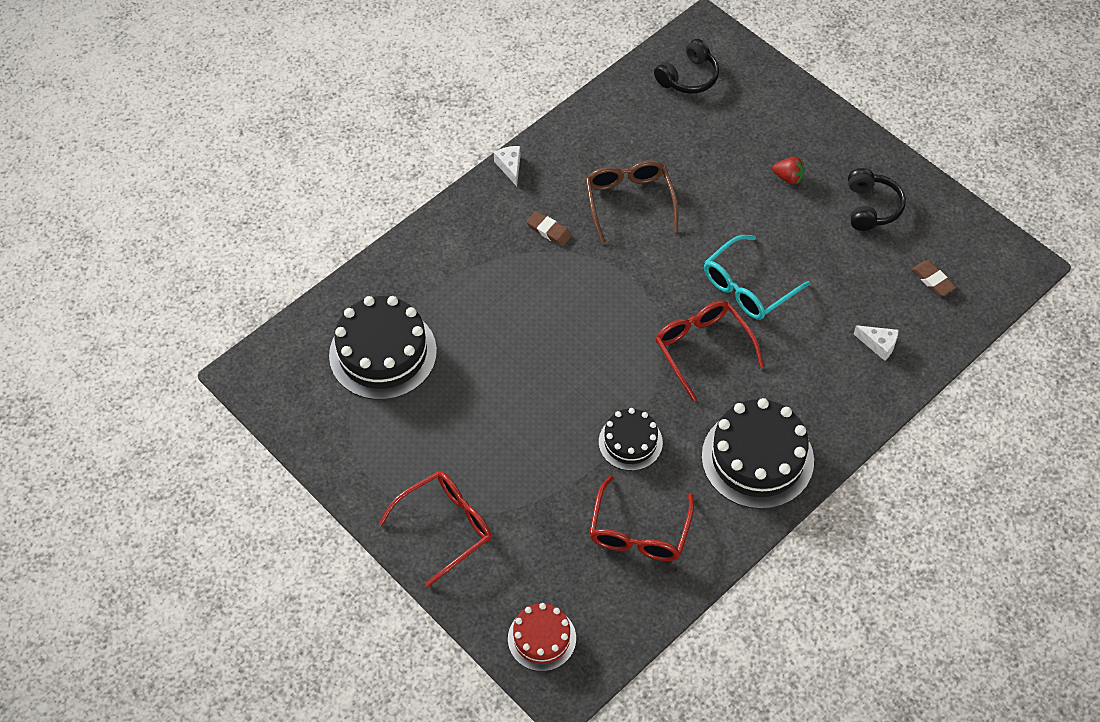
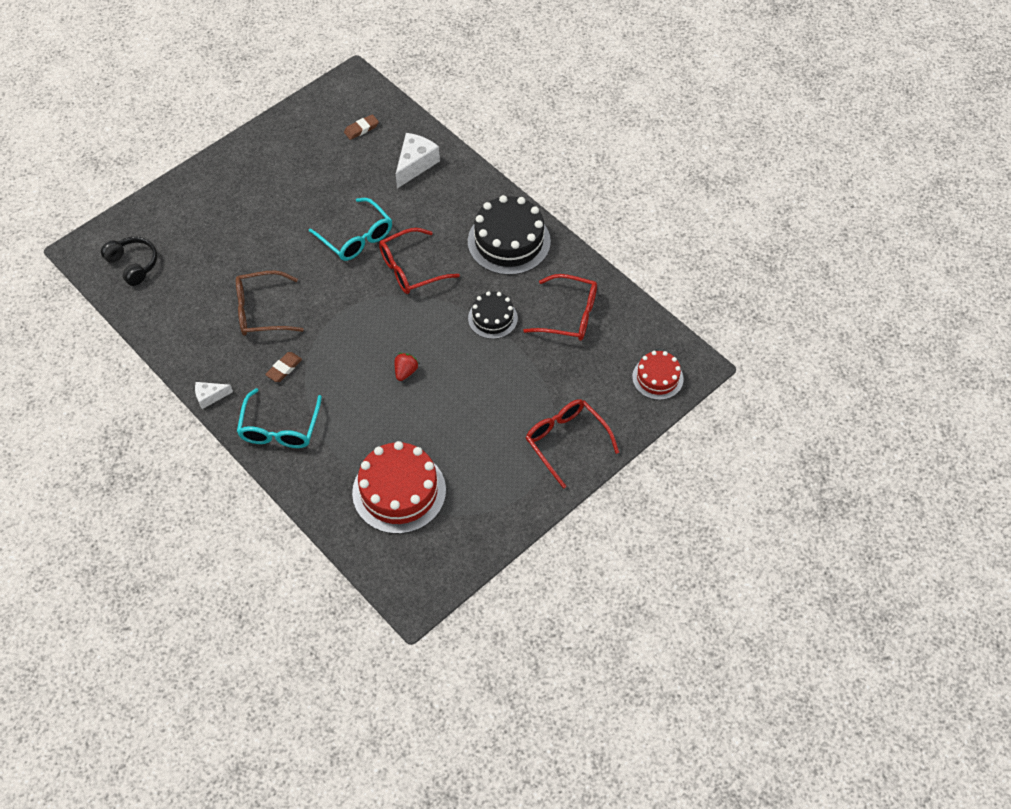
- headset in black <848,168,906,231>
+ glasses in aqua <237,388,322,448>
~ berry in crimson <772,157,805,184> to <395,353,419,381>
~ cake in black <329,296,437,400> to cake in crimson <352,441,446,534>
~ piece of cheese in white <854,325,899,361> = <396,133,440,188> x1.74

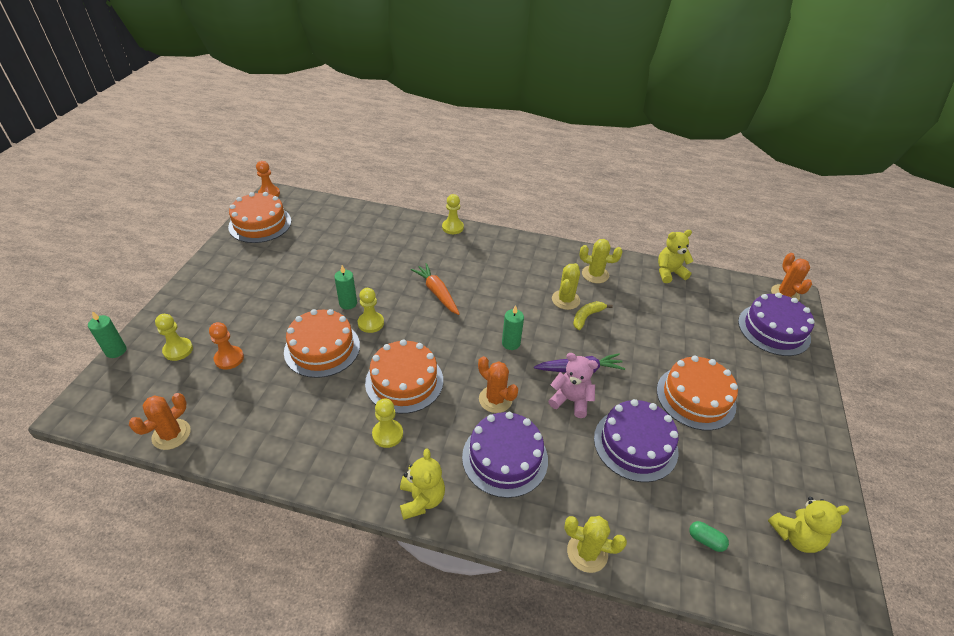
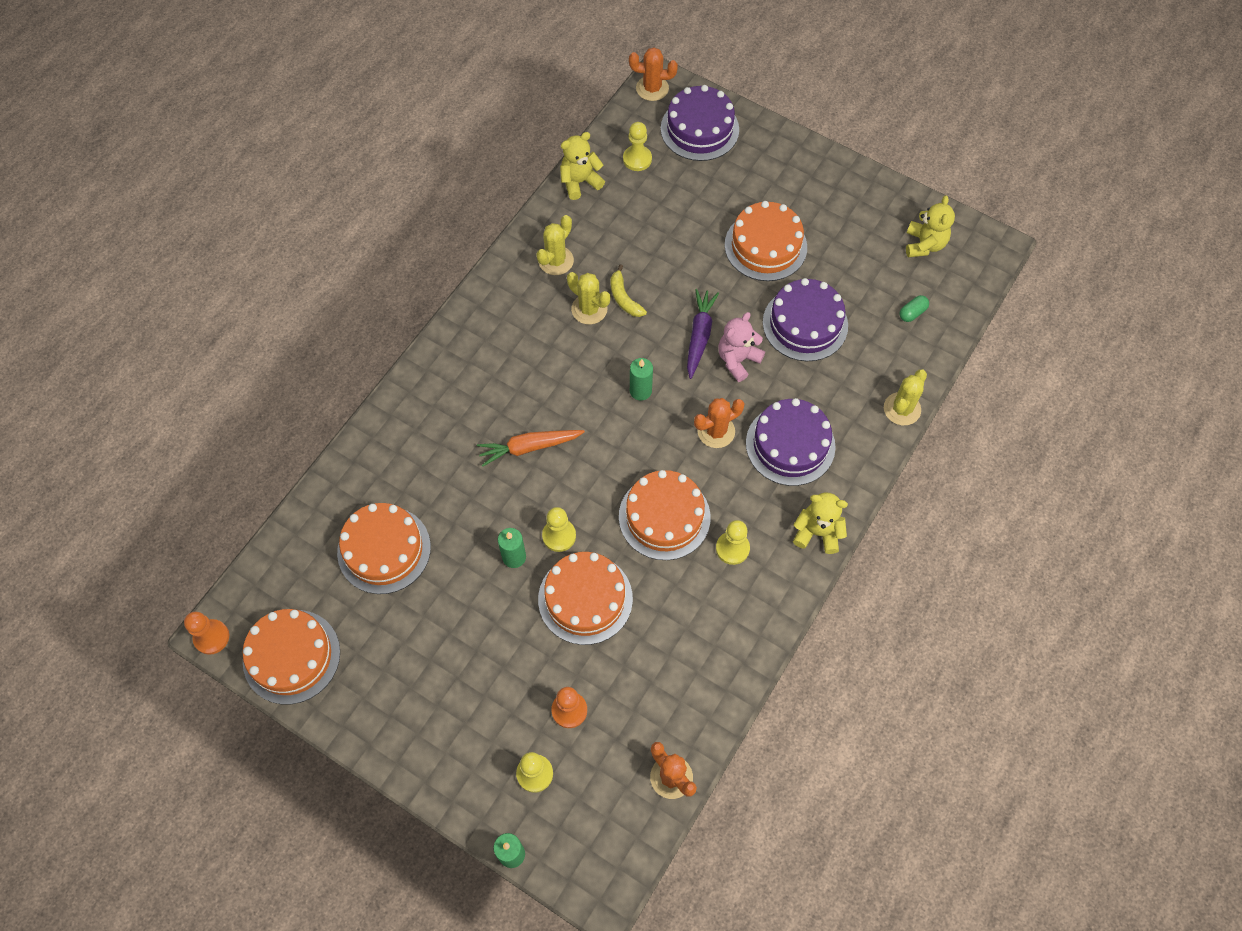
+ cake in bright orange <337,503,431,594>
~ chess pawn in yellow <442,194,464,234> to <623,122,652,171>
~ teddy in yellow <658,230,694,283> = <560,132,605,200> 60 degrees clockwise

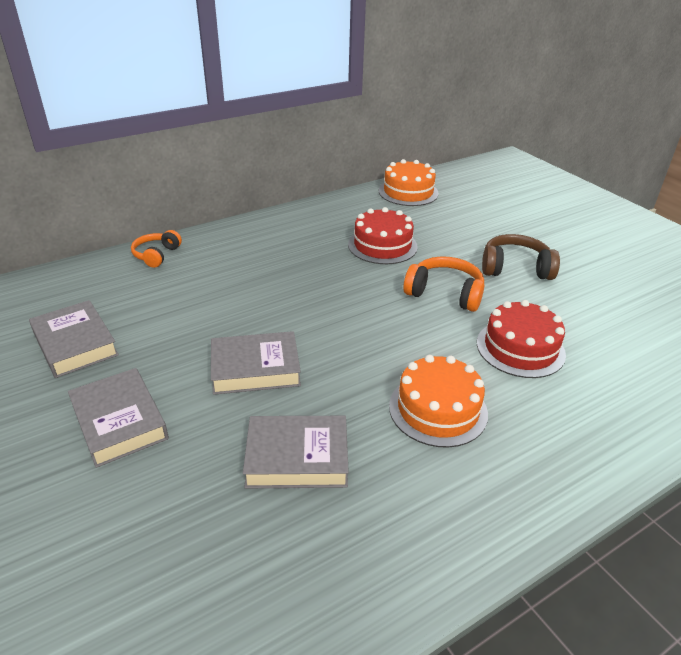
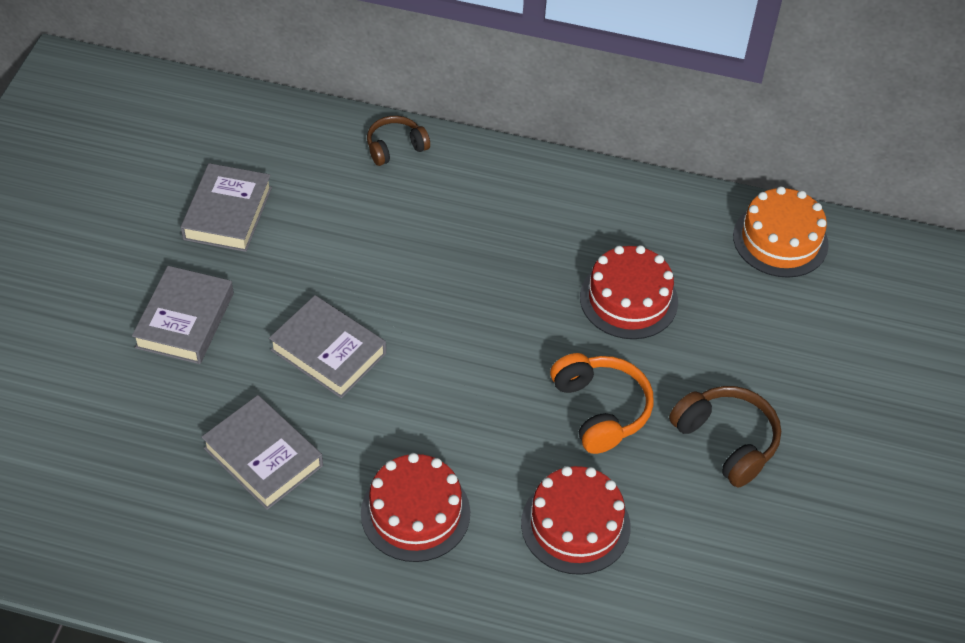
~ headset in bright orange <131,230,182,268> to headset in russet <367,116,430,166>
~ cake in bright orange <389,355,488,448> to cake in crimson <361,453,470,562>

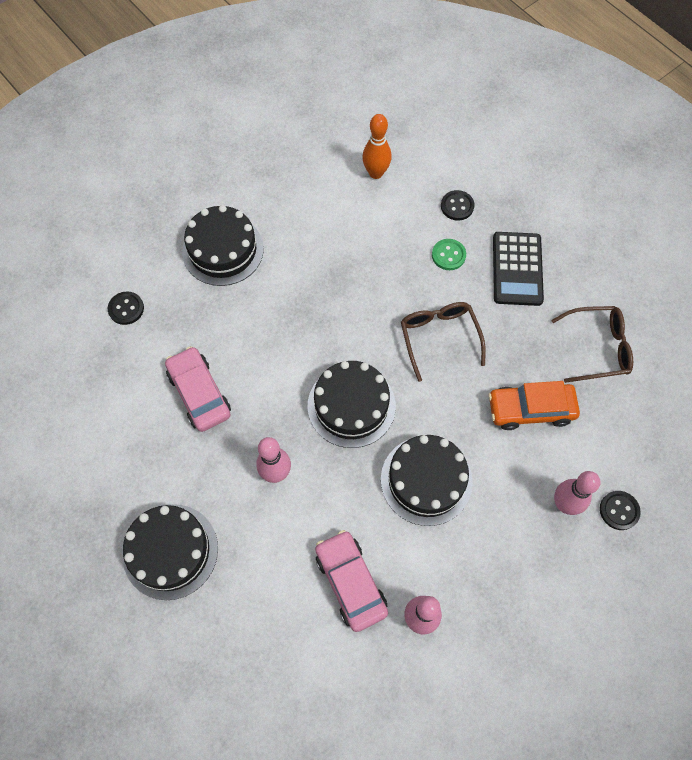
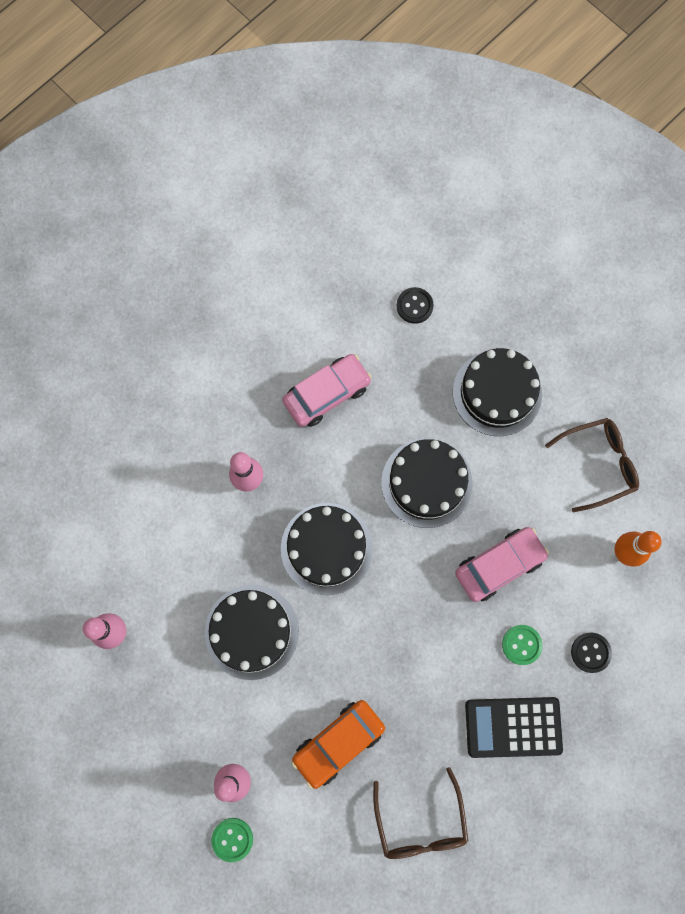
~ cake in black <123,504,218,600> to <381,439,472,528>
~ car in rosy <315,530,388,632> to <455,527,549,602>
~ glasses in russet <401,302,486,382> to <545,418,639,512>
~ shirt button in black <600,491,641,530> to shirt button in leaf-green <211,818,253,862>
~ car in bright orange <488,381,580,430> = <291,700,385,789> 120 degrees counterclockwise

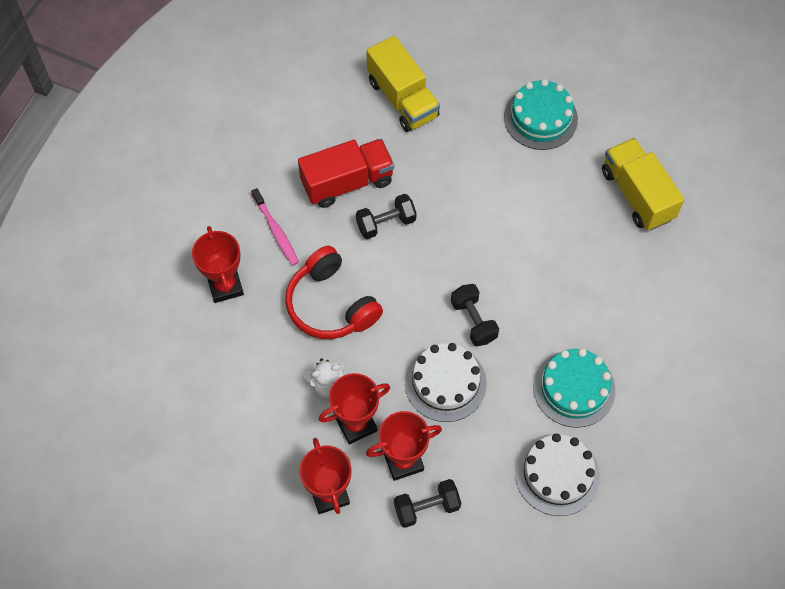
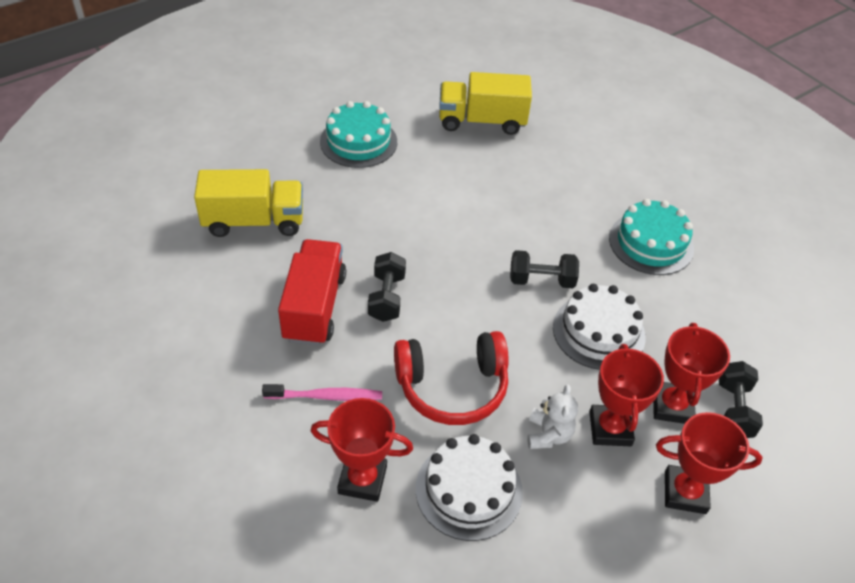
~ cake in white <515,433,600,516> to <416,434,523,541>

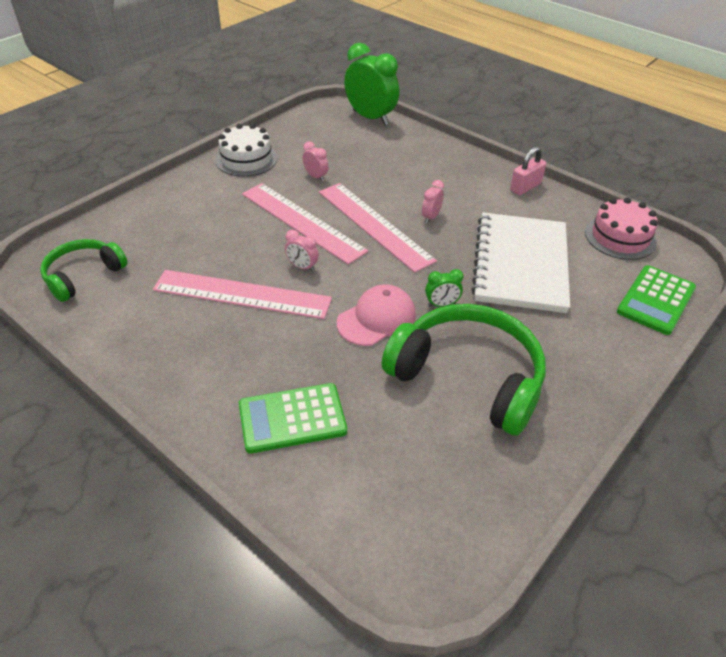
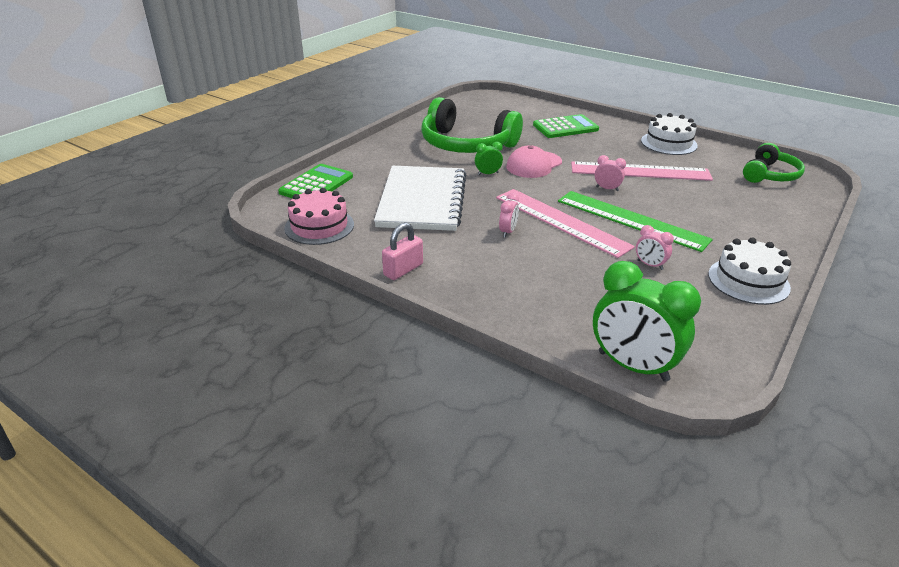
+ cake in white <641,113,698,155>
~ straightedge in rosy <242,183,368,265> to straightedge in leaf-green <558,191,713,252>

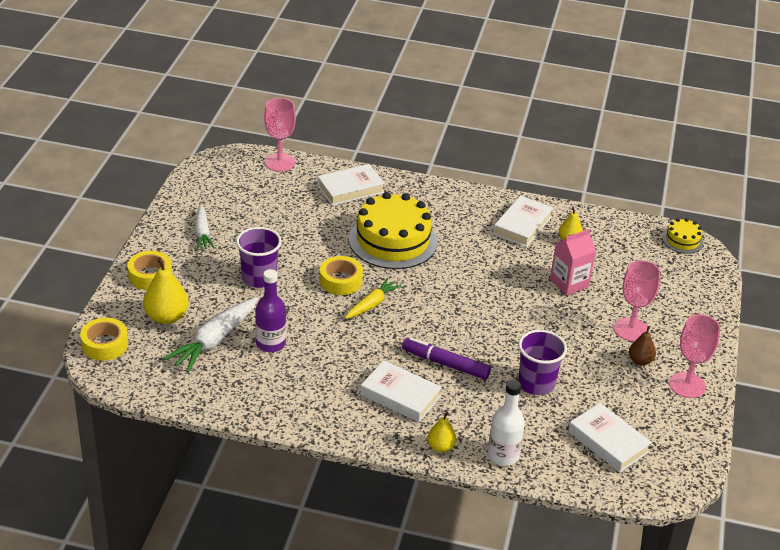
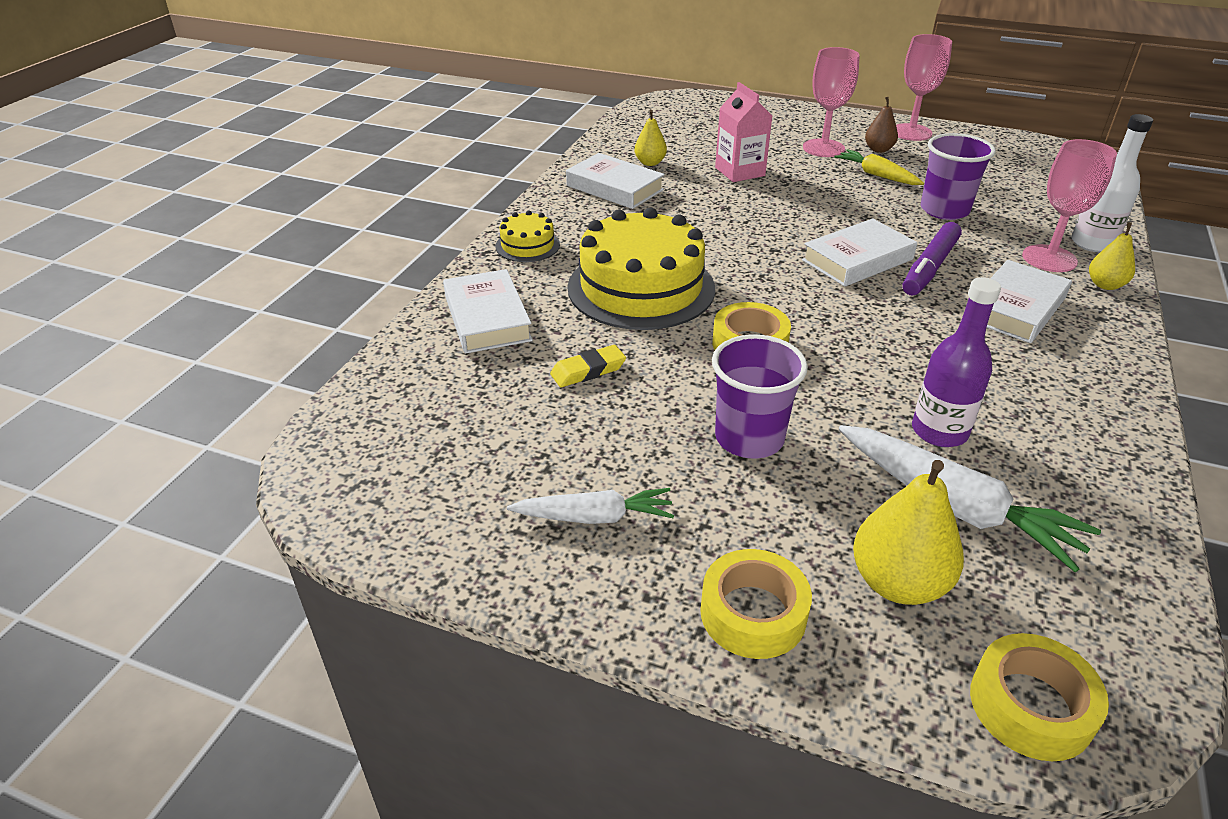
+ pencil eraser in yellow <550,345,626,387>
~ goblet in rosy <264,98,296,172> to <1022,139,1117,272>
~ root vegetable in yellow <345,278,402,319> to <834,149,924,185>
~ hardcover in white <568,403,652,472> to <802,218,917,287>
~ cake in yellow <662,218,704,254> to <495,211,560,262>

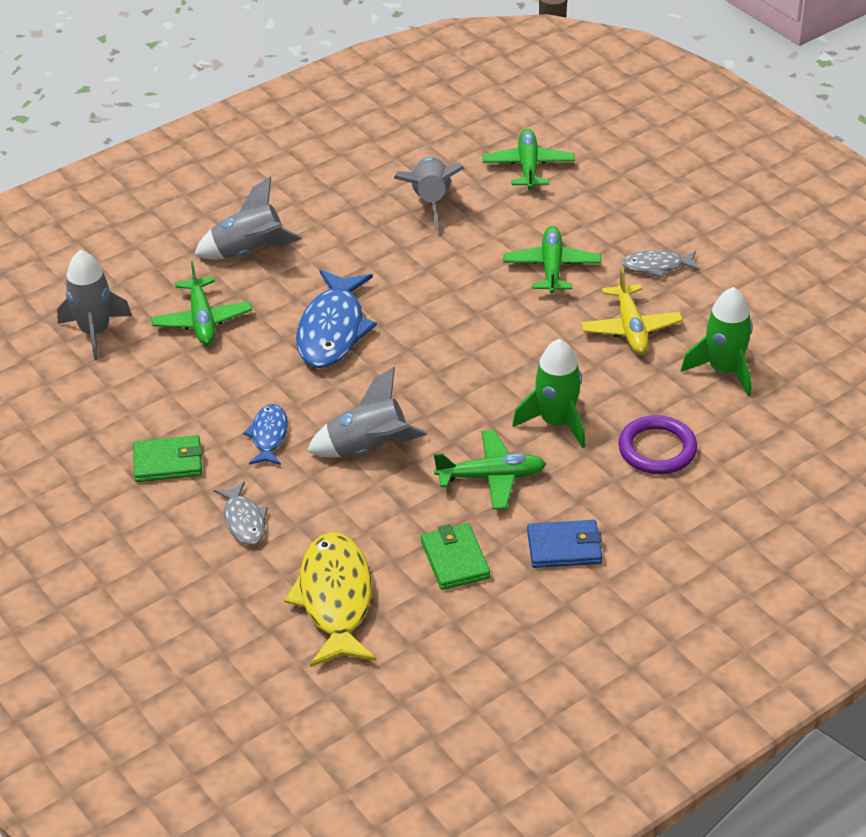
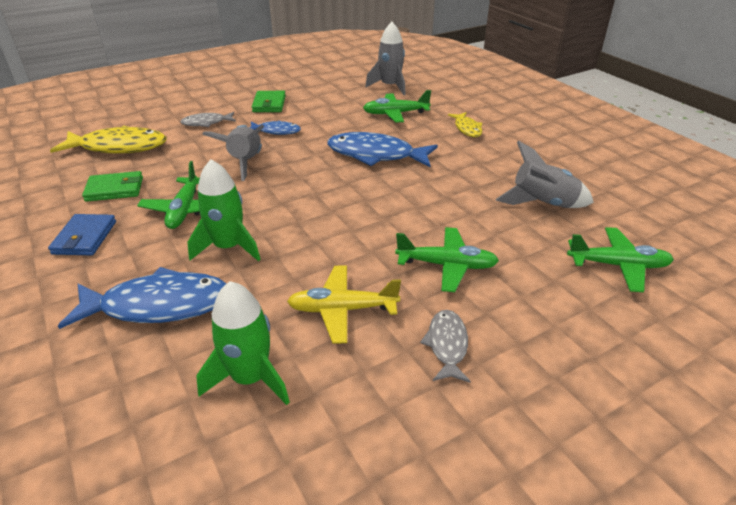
~ toy rocket in grey <194,177,302,259> to fish in yellow <448,112,482,137>
~ ring in royal purple <618,415,697,474> to fish in cobalt <58,267,227,329>

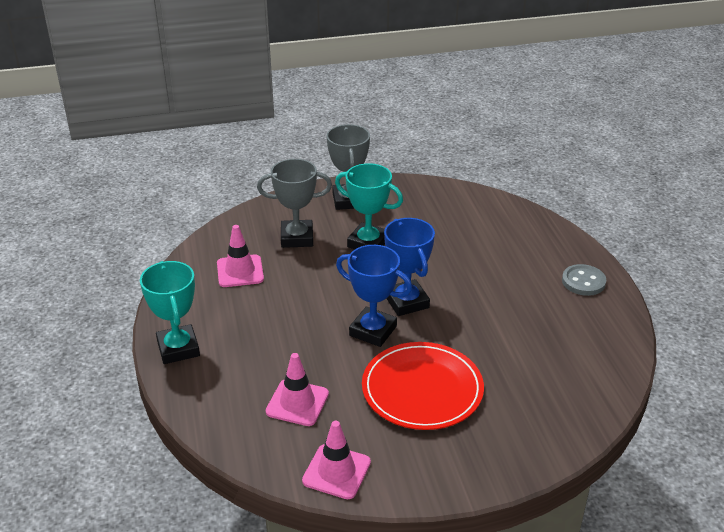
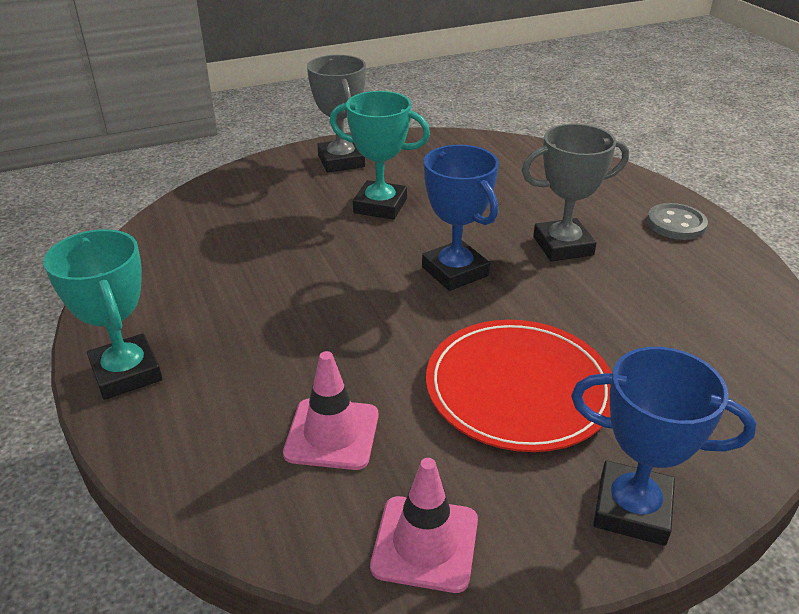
- road cone in rosy <217,225,264,287>
~ award cup in grey <257,159,332,248> to <522,124,629,261>
~ award cup in cobalt <336,245,412,347> to <571,347,756,546>

